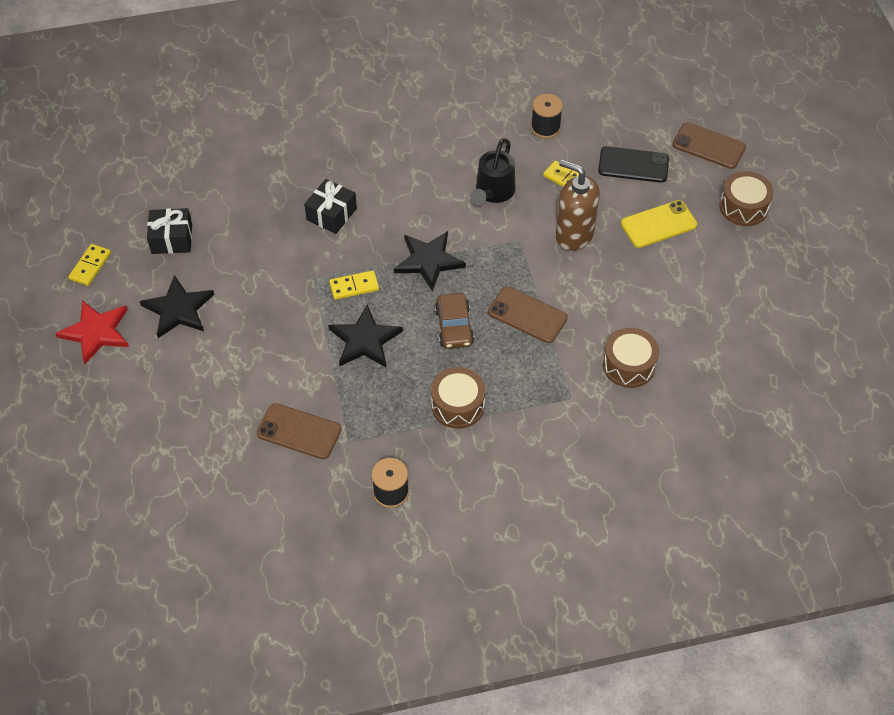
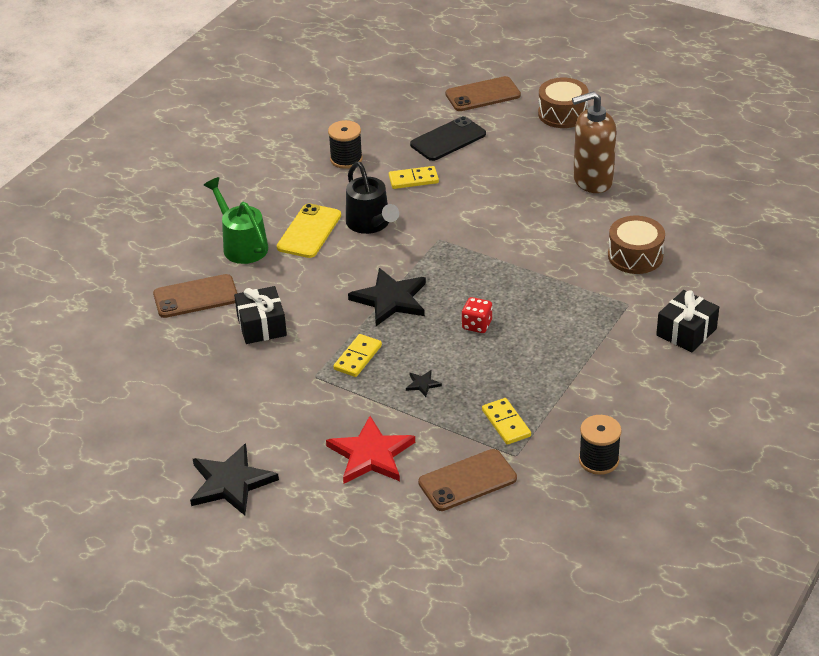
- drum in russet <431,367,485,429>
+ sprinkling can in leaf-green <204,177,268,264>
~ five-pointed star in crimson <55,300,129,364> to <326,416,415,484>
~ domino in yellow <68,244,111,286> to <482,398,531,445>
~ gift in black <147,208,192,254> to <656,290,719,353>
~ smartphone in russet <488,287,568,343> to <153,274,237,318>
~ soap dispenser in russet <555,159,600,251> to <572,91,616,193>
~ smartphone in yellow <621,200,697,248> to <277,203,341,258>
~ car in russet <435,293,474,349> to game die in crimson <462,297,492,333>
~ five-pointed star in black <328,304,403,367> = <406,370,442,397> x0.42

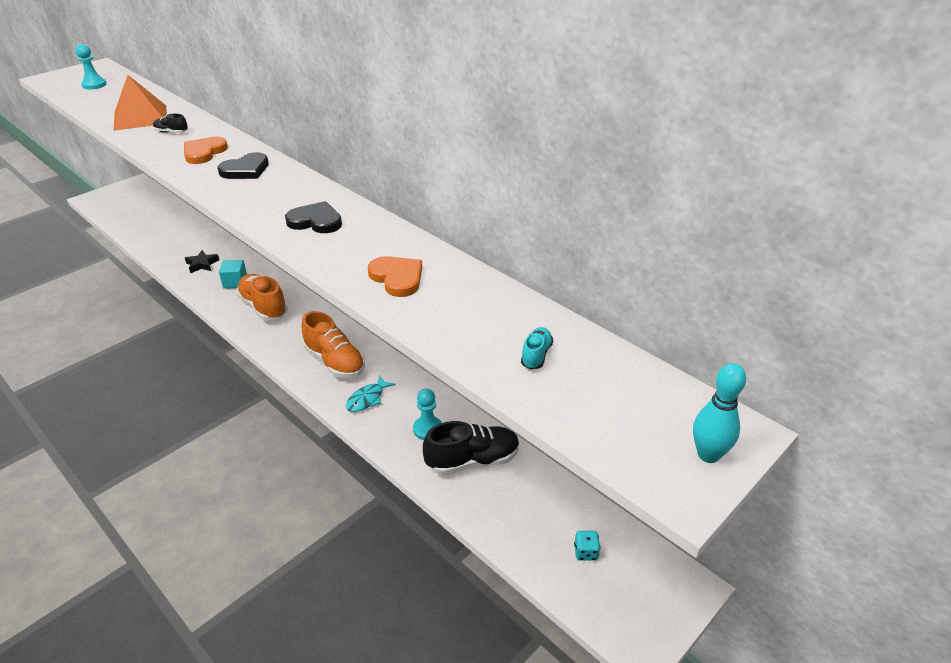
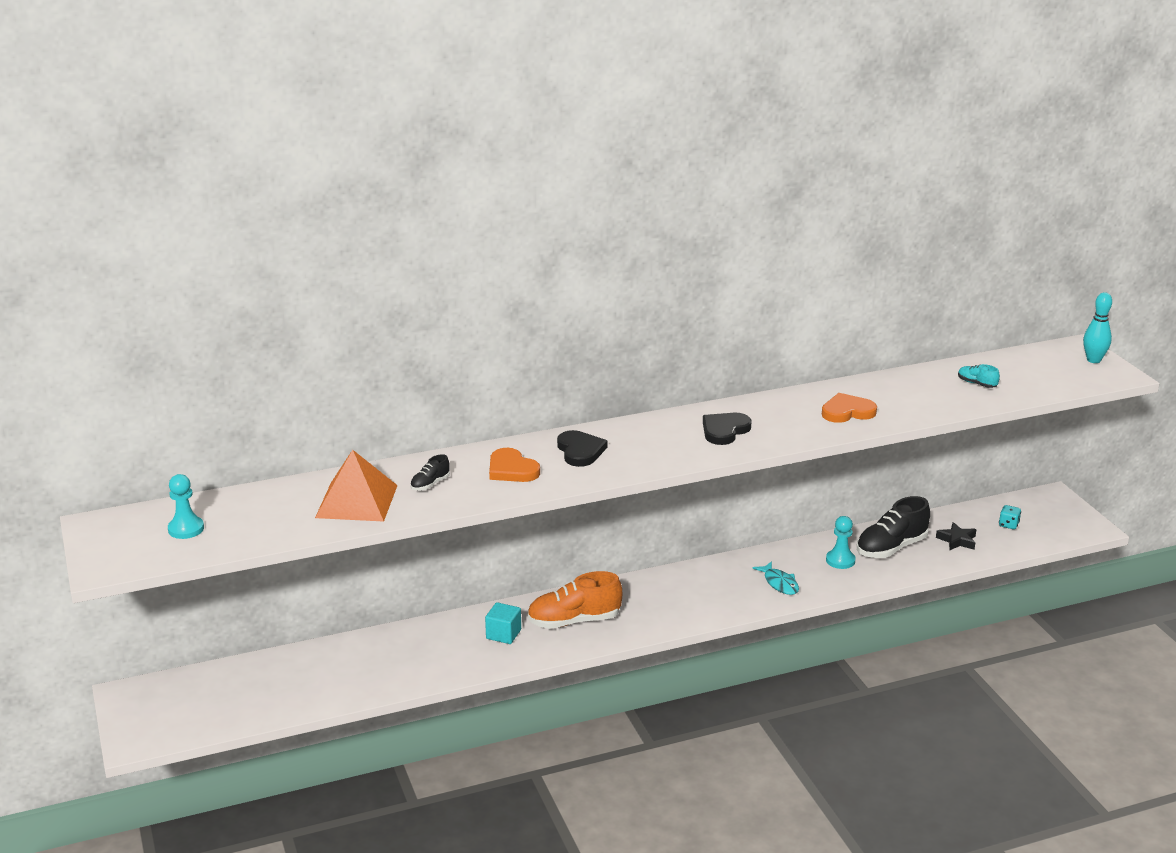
- shoe in bright orange <302,311,365,378>
~ five-pointed star in black <185,250,219,273> to <936,522,977,550>
~ shoe in black <423,421,520,475> = <857,496,930,558> 135 degrees counterclockwise

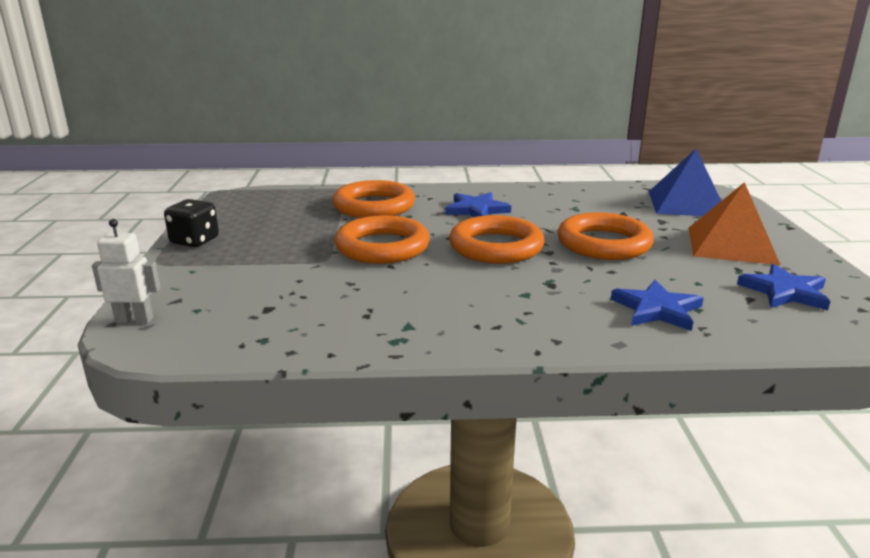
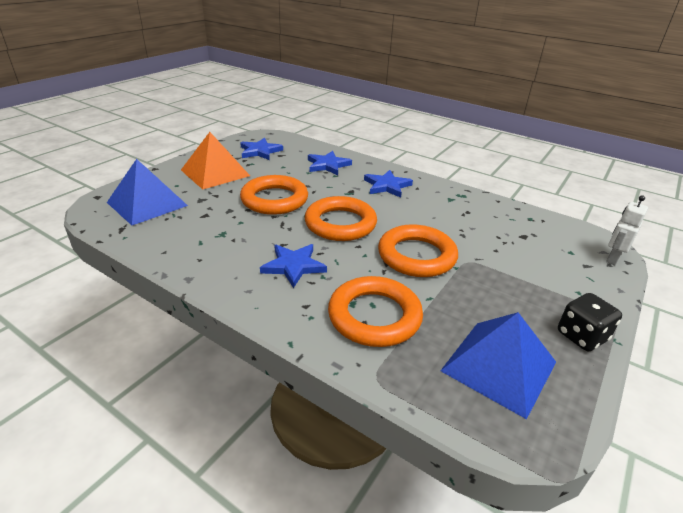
+ five-pointed star in cobalt <364,170,413,198>
+ pyramid in cobalt <440,312,556,419>
~ robot figure in white <92,219,160,324> = <606,195,648,265> 90 degrees clockwise

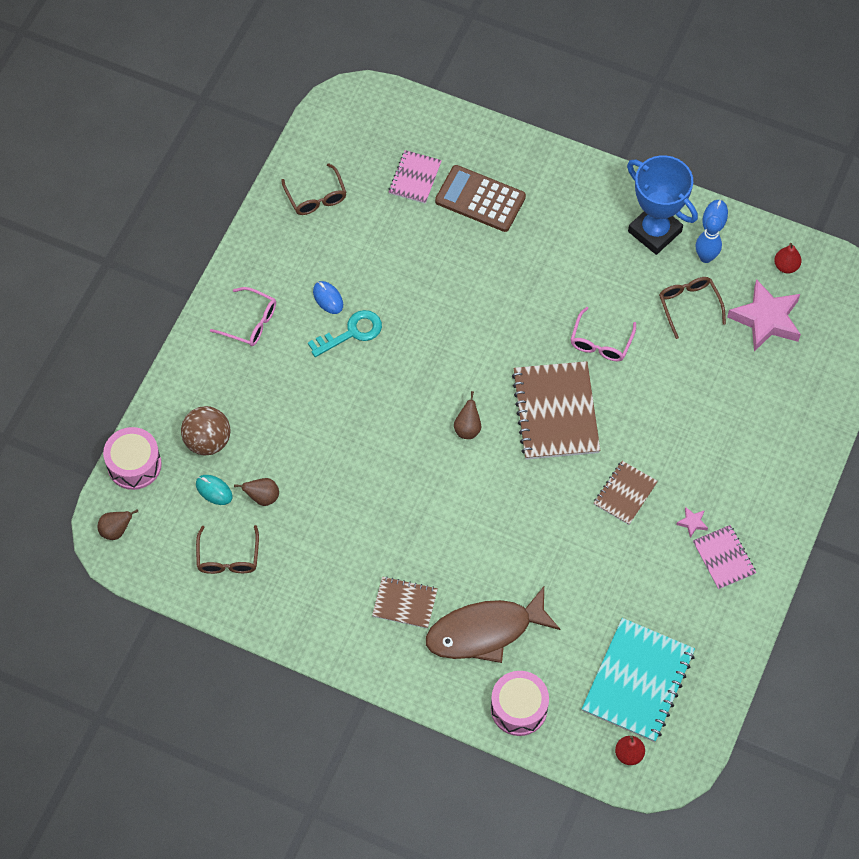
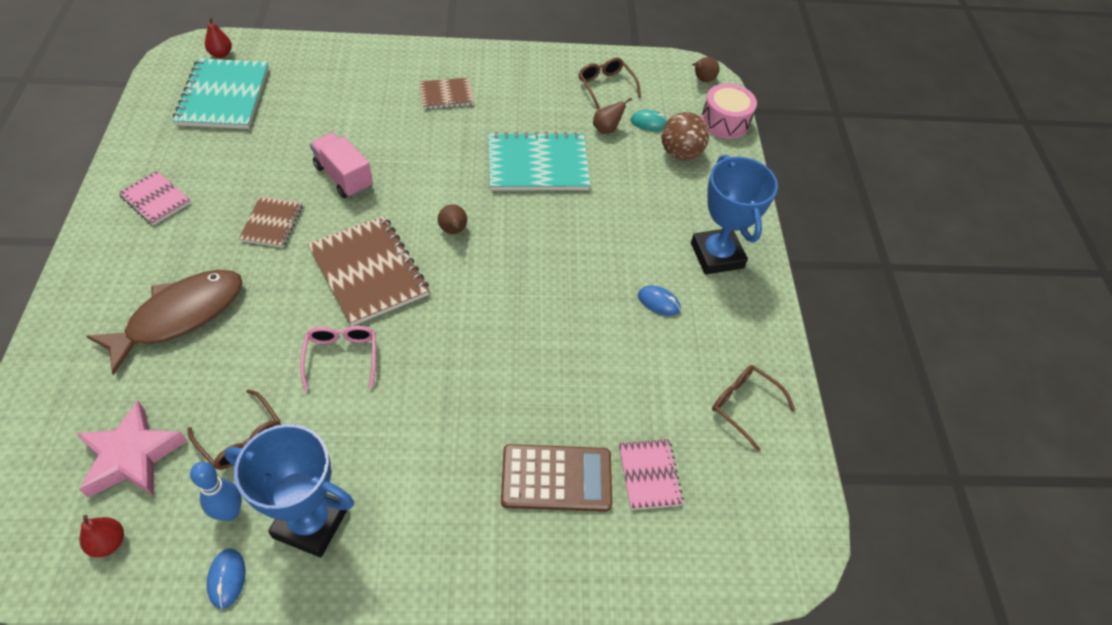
- key in aqua <308,310,382,357>
- drum in rosy <491,671,549,736>
- five-pointed star in rosy <676,507,708,538>
+ lorry in rosy <310,133,373,198>
+ exercise book in aqua <488,132,591,191>
~ fish in russet <426,587,560,663> to <86,270,243,375>
~ glasses in rosy <210,287,276,346> to award cup in cobalt <691,154,778,275>

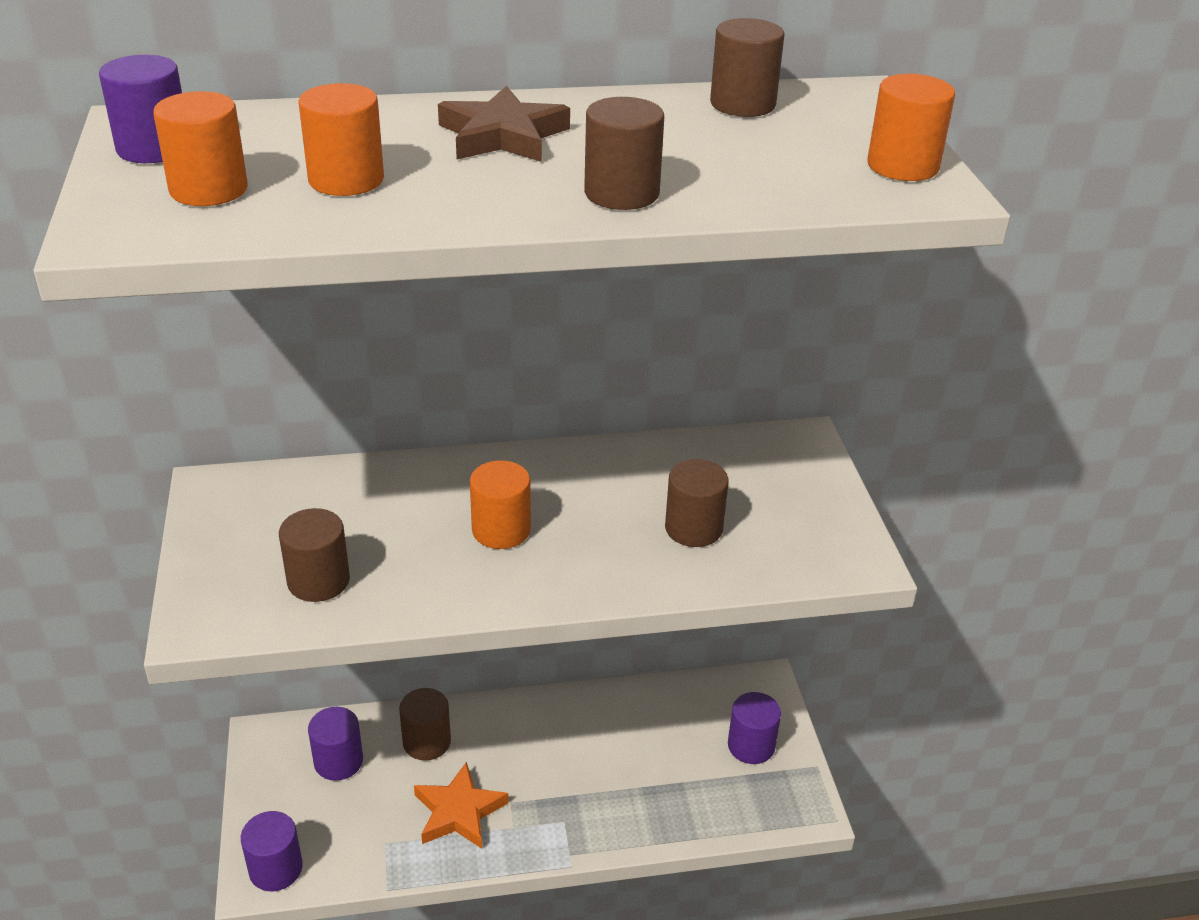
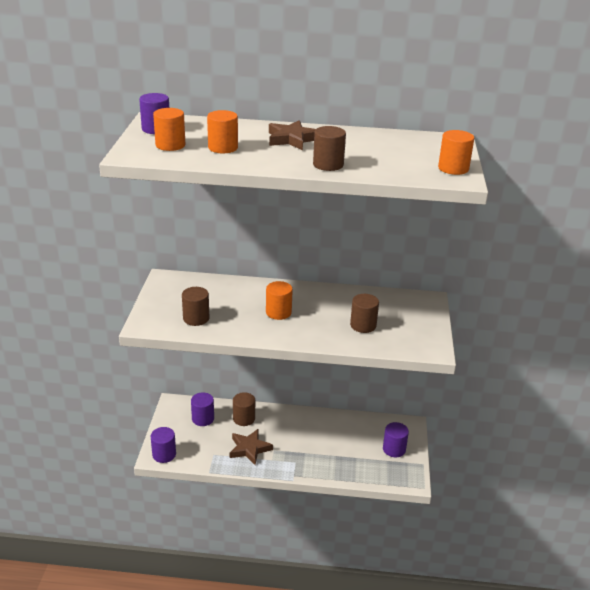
- solid cylinder in russet <710,18,784,117>
~ five-pointed star in bright orange <414,762,509,849> to five-pointed star in russet <230,429,273,465>

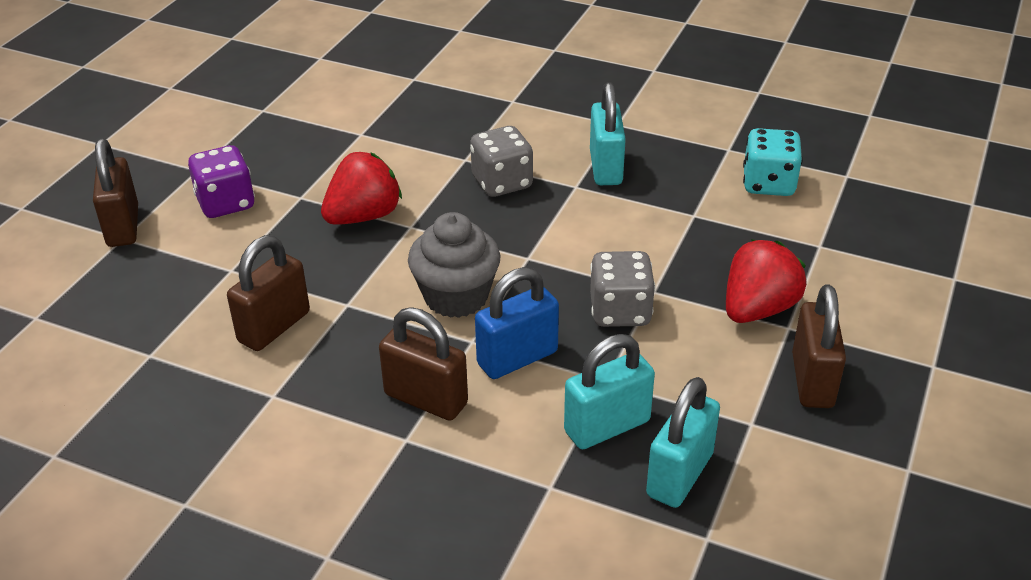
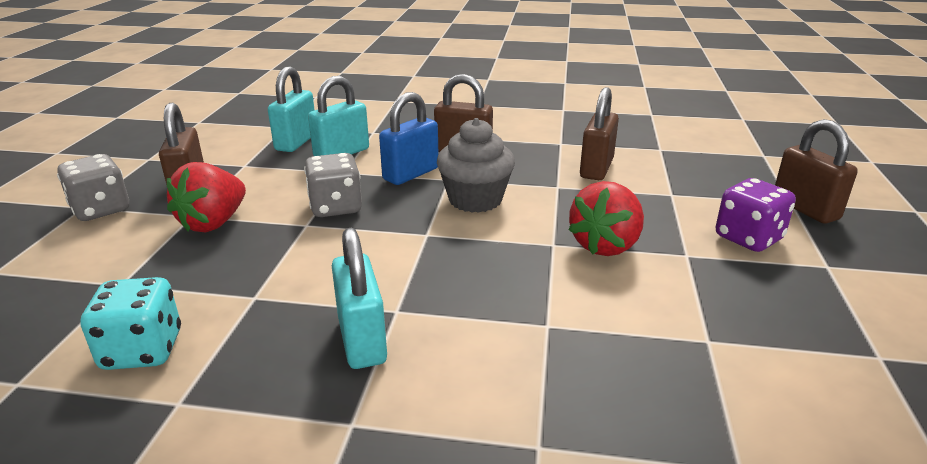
~ game die in grey <470,126,533,197> to <57,154,129,221>

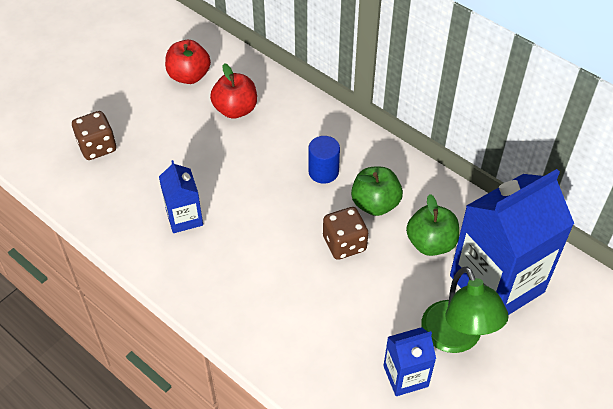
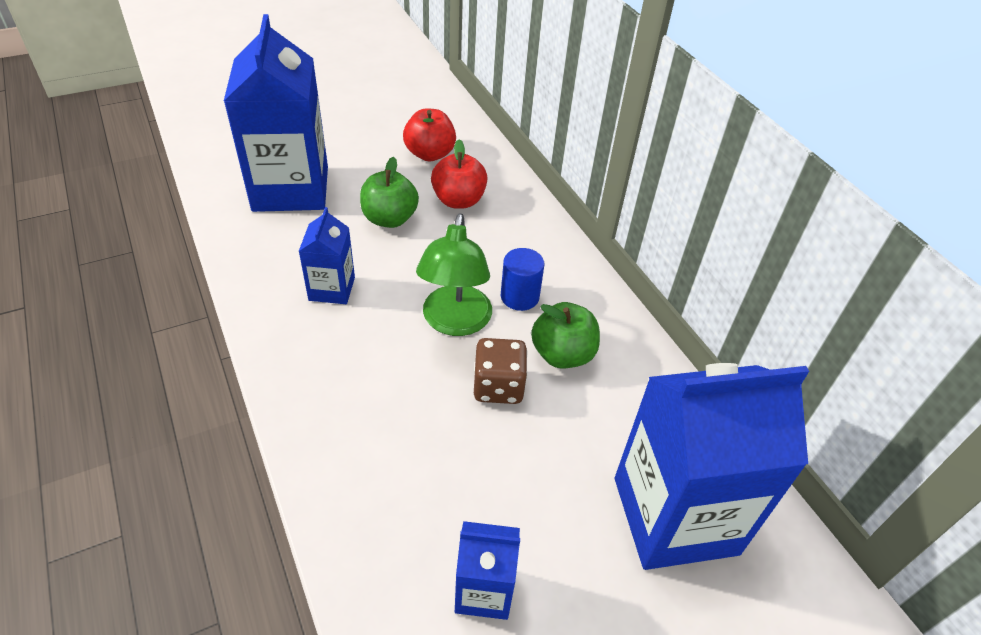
~ toy apple in leaf-green <406,194,459,256> to <360,157,419,228>
~ reading lamp in leaf-green <421,267,509,353> to <416,213,492,336>
~ game die in russet <72,111,116,160> to juice carton in cobalt <224,14,328,212>

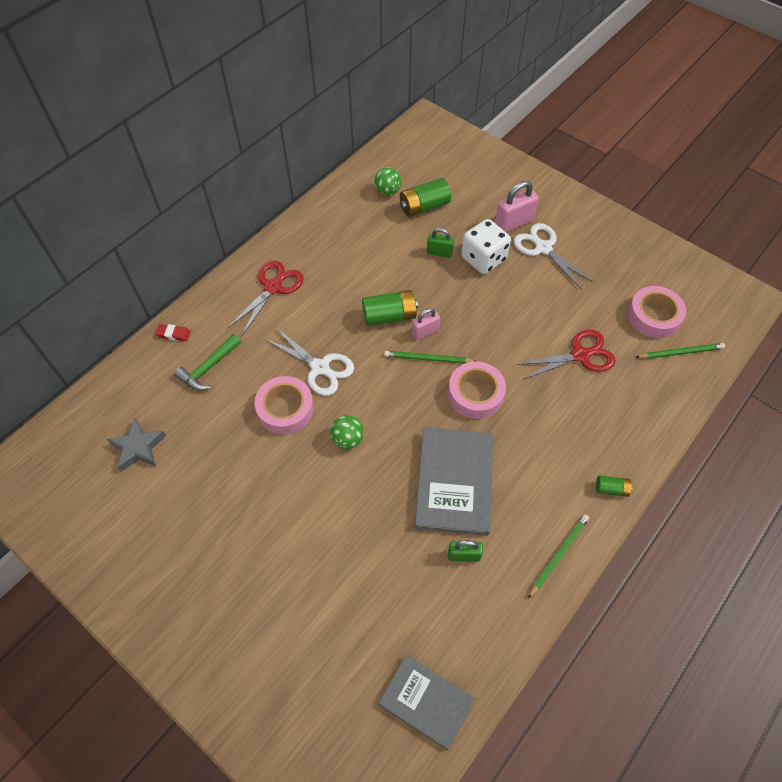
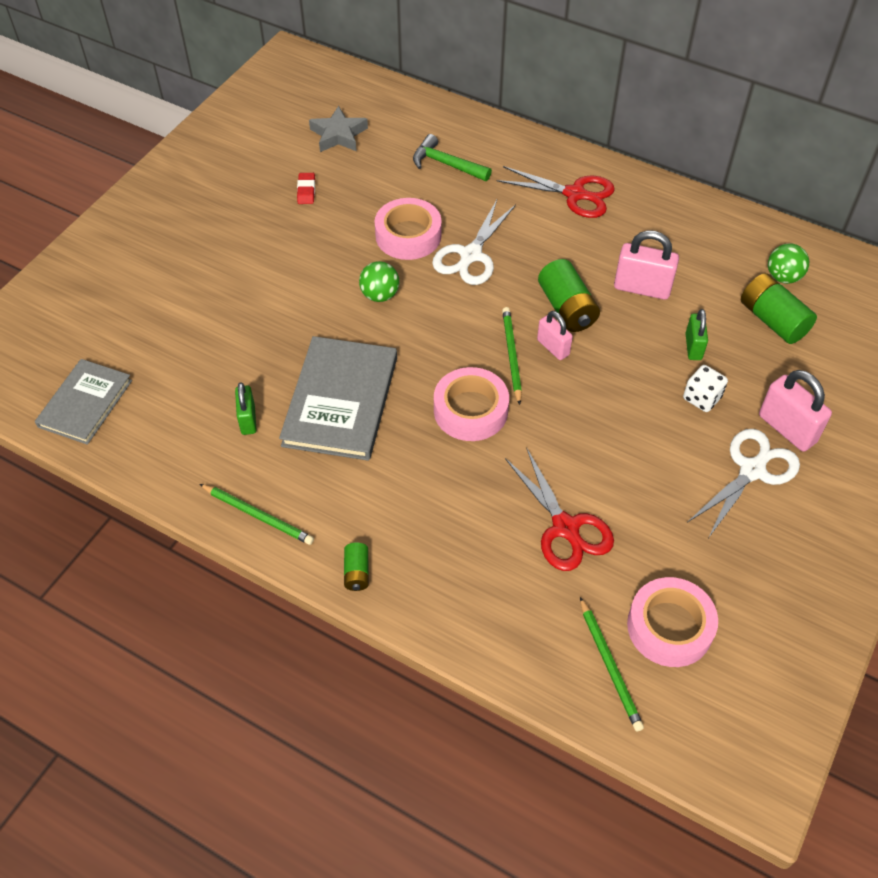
+ padlock in rosy <614,230,679,300>
~ pencil eraser in crimson <155,324,191,341> to <297,173,315,204>
~ hardcover in grey <415,427,493,536> = <279,336,397,461> 75 degrees counterclockwise
~ game die in white <461,219,511,274> = <683,365,728,412> x0.59

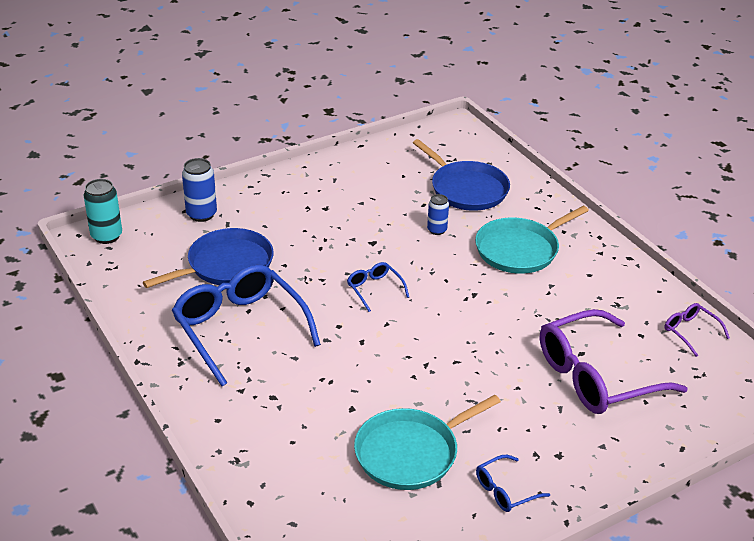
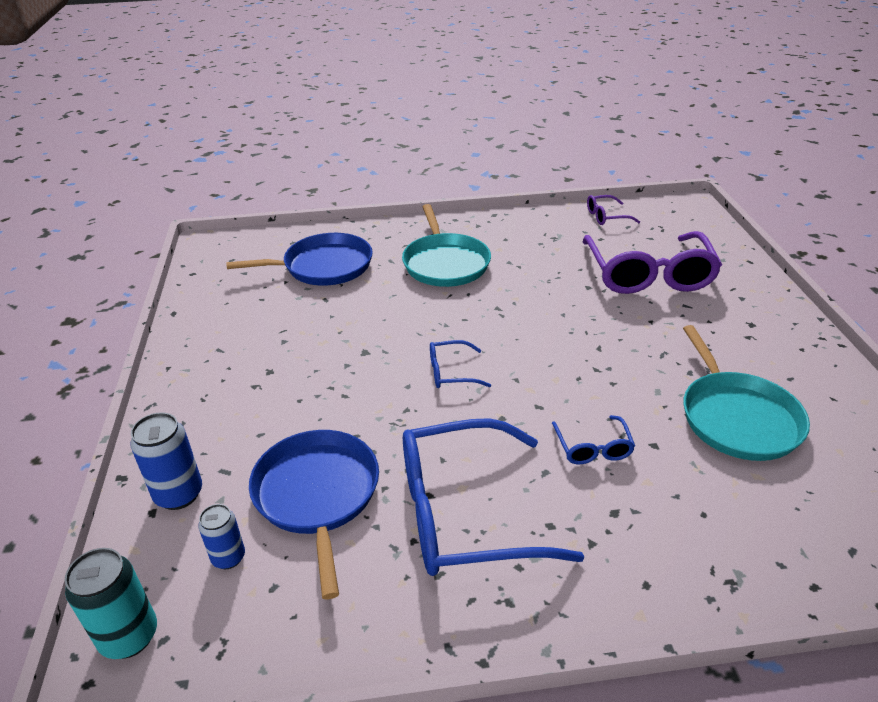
~ soda can in cobalt <427,194,449,235> to <198,504,245,569>
~ glasses in cobalt <476,455,550,512> to <552,415,635,464>

